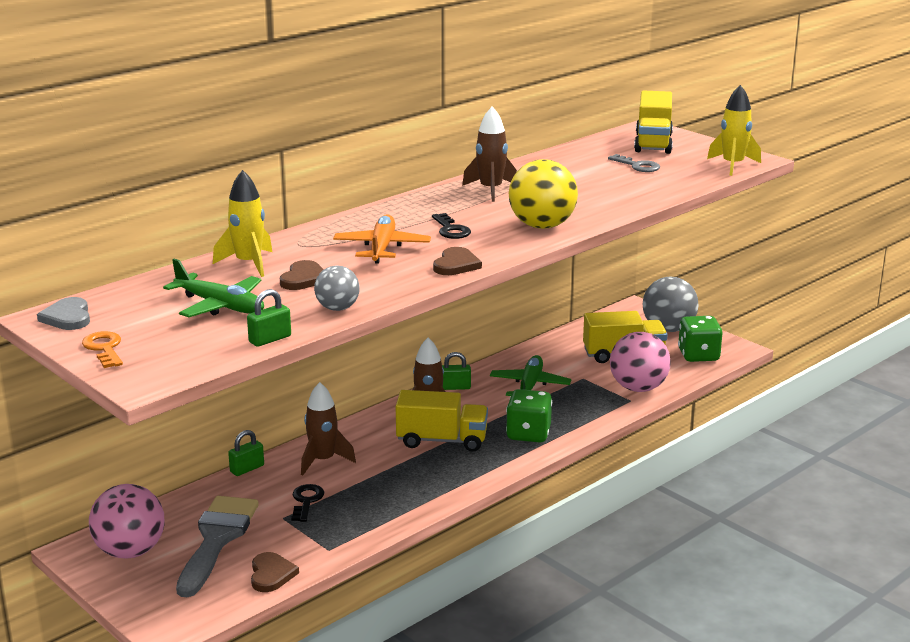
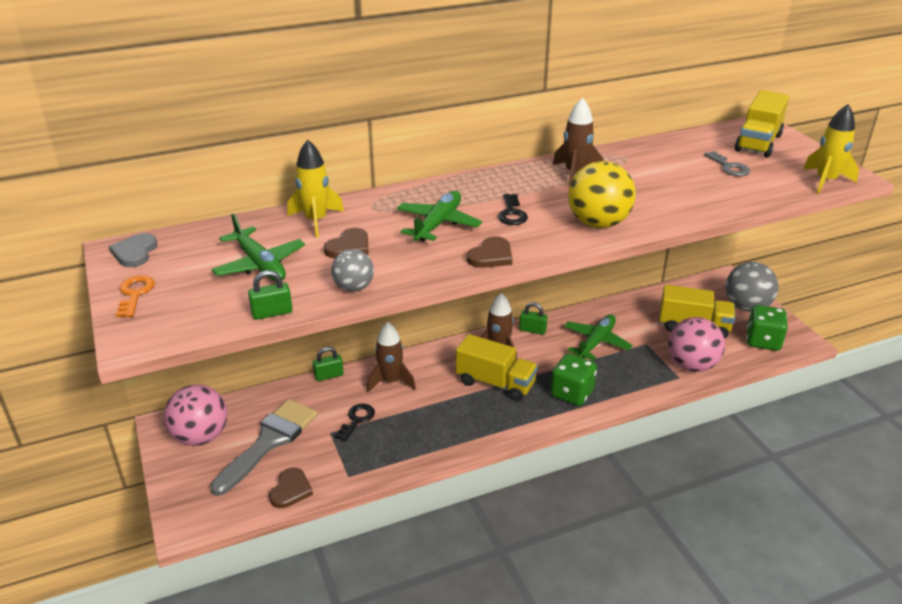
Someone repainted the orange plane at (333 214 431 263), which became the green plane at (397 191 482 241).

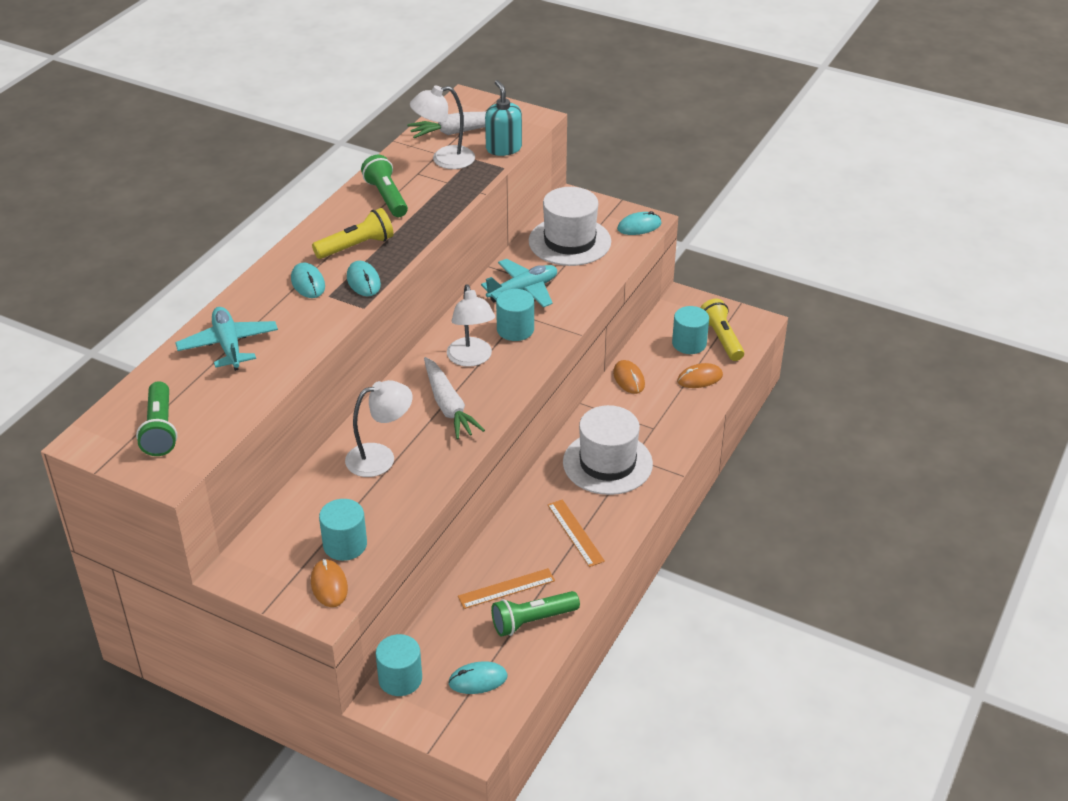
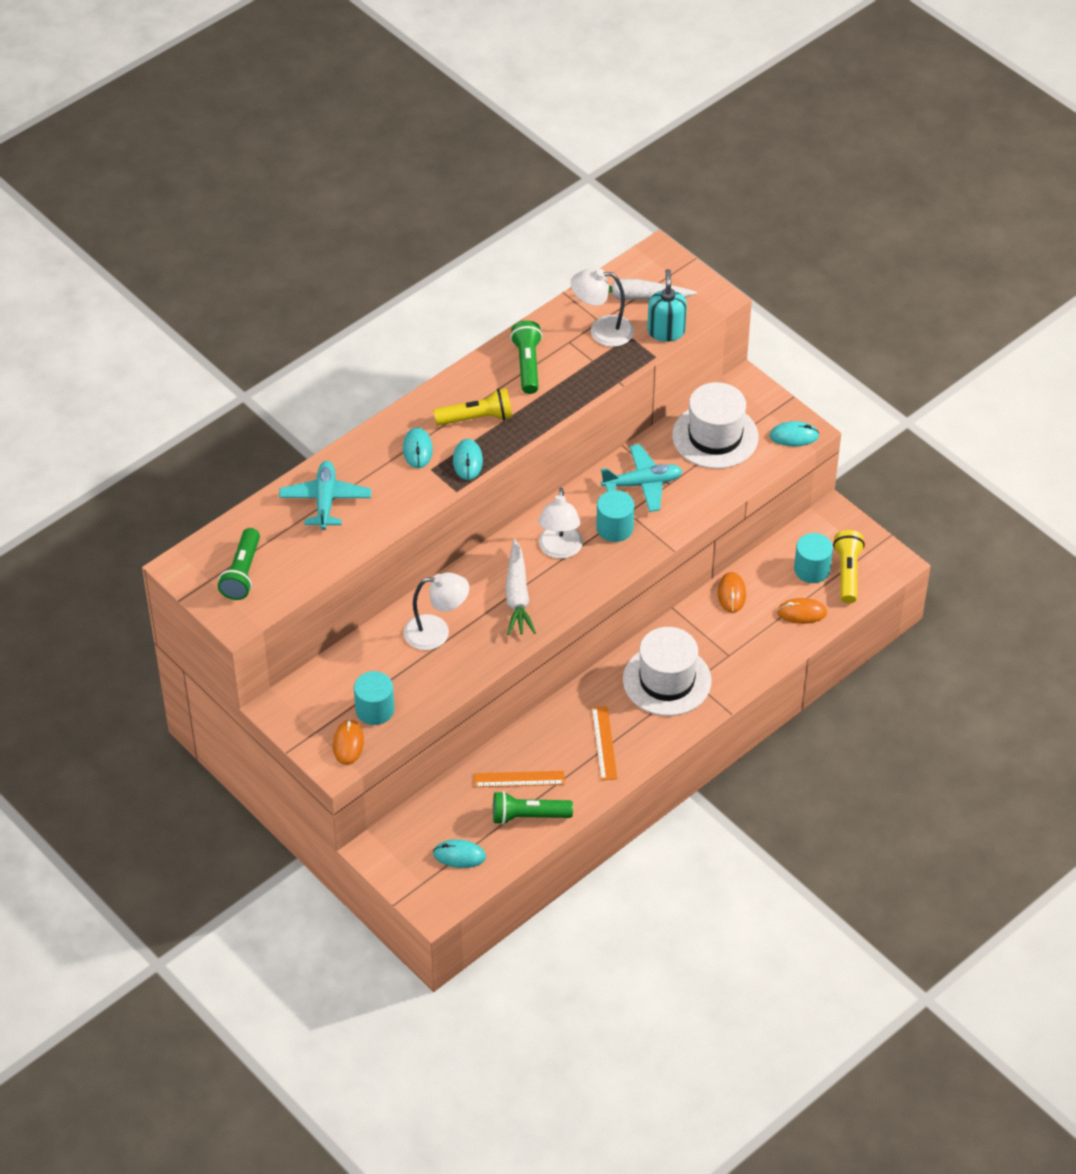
Someone took away the turquoise cylinder at (376 634 422 696).

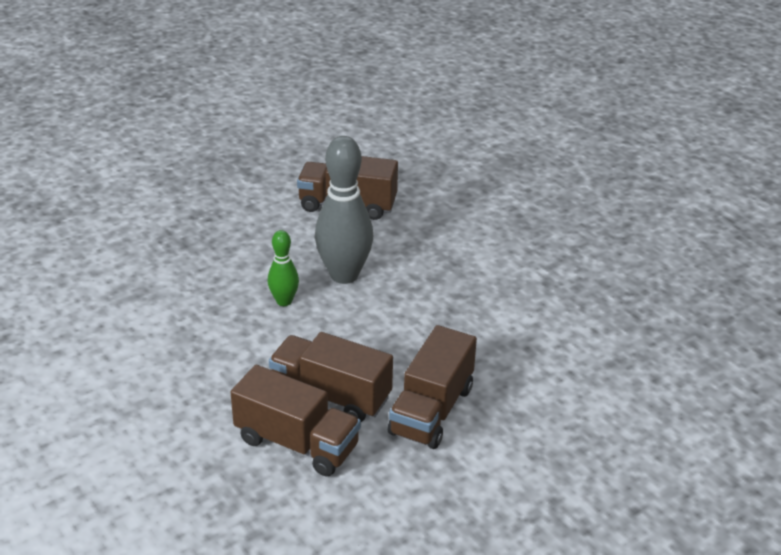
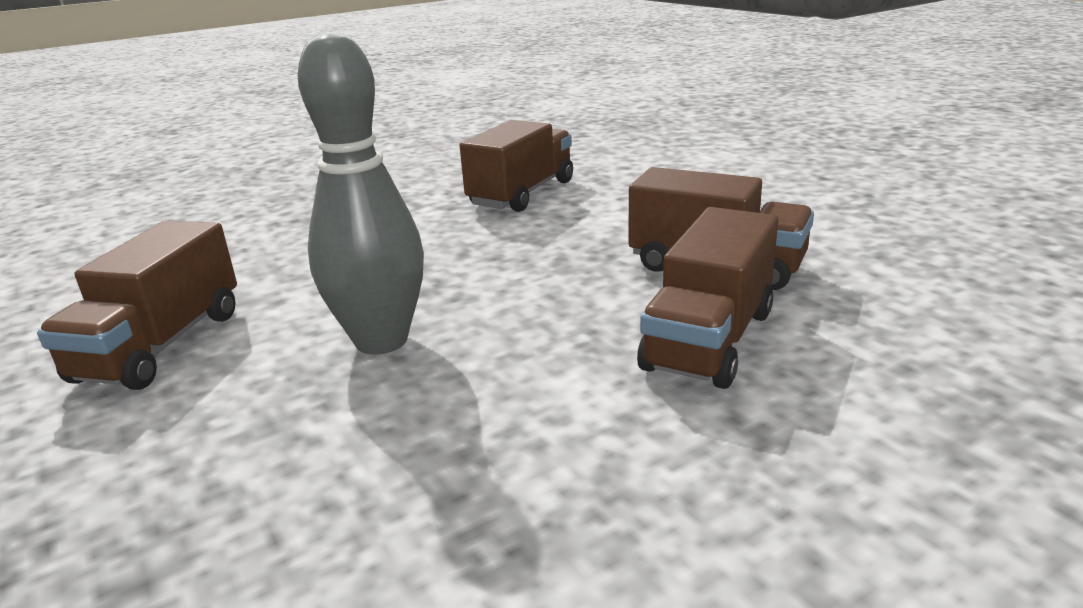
Someone took away the green bowling pin at (268 230 299 306). Someone carried the brown truck from (231 365 361 476) to (460 120 573 212).

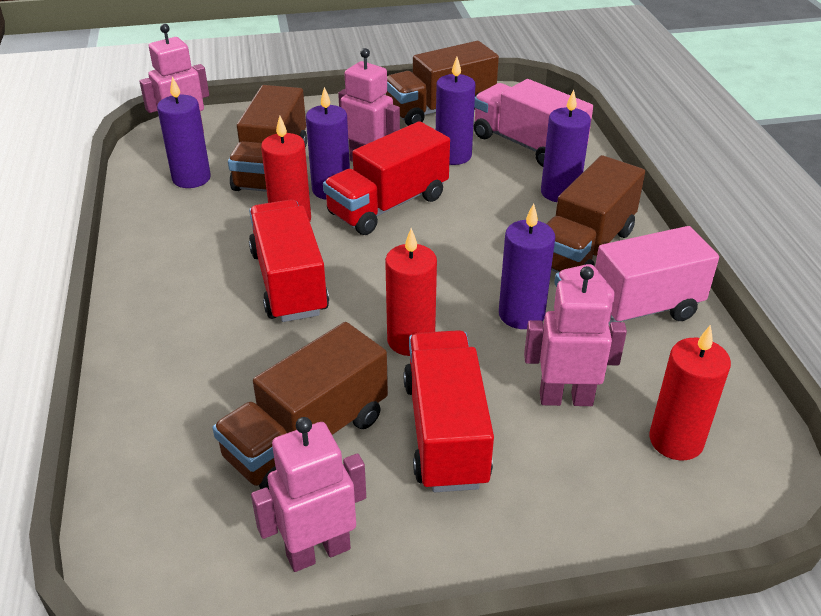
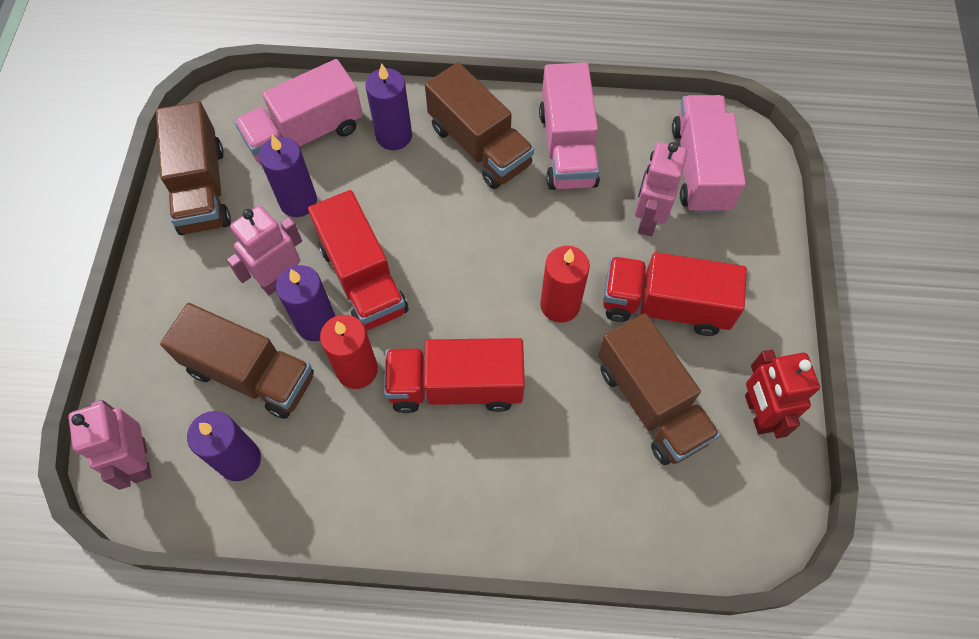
Someone took away the purple candle at (499 204 555 329). Someone swapped the red candle at (649 325 731 460) for the pink truck at (672 95 746 214). Someone repainted the pink robot at (251 417 366 572), which became the red robot at (745 350 820 439).

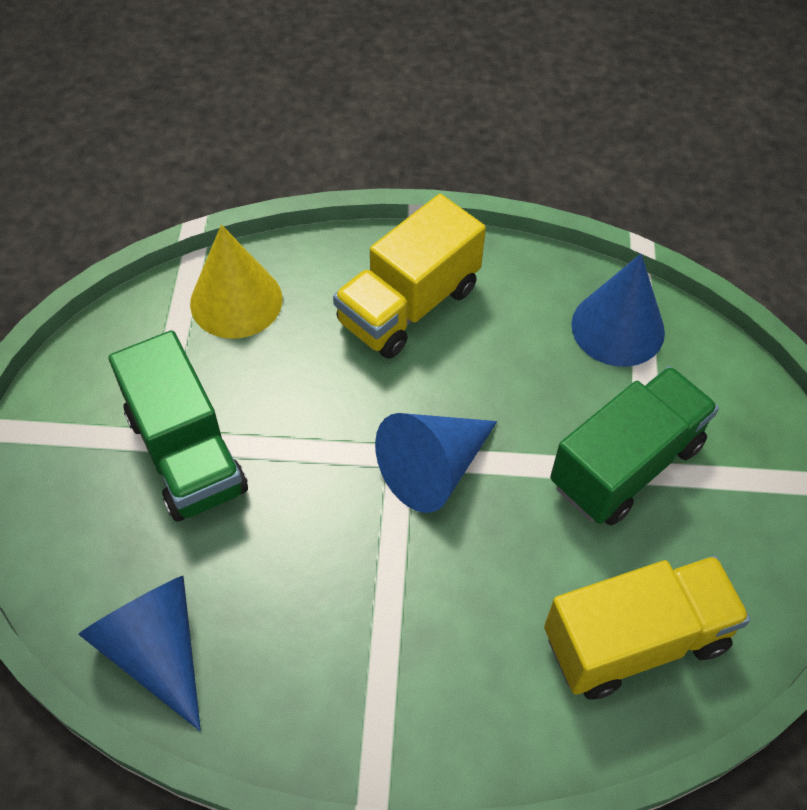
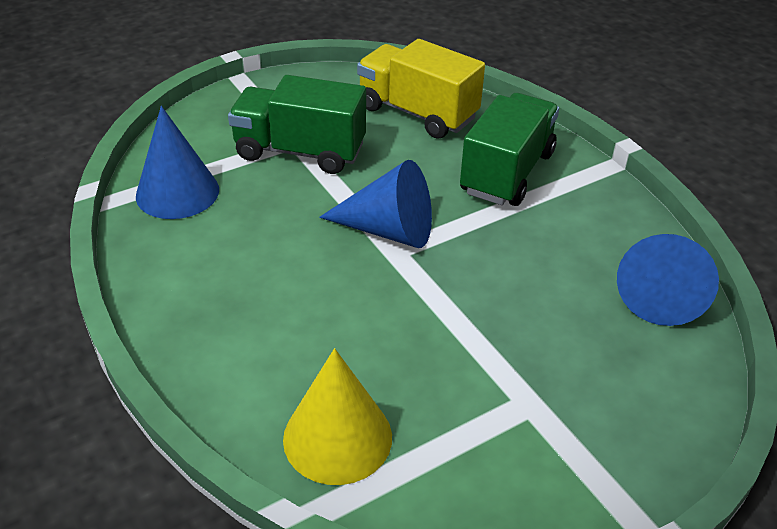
Someone took away the yellow truck at (333 194 486 359). Someone carried the green truck from (109 330 248 522) to (460 93 559 206).

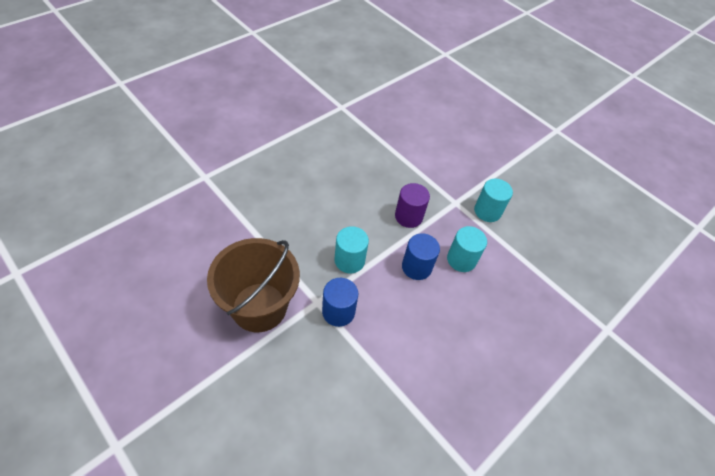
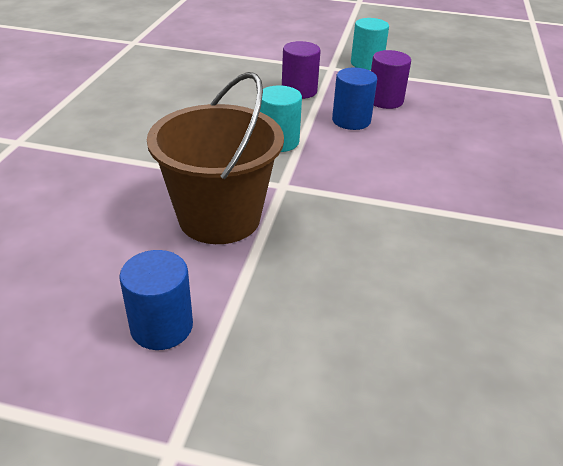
Someone carried the blue cylinder from (322 278 358 327) to (119 250 193 350). Someone repainted the turquoise cylinder at (447 226 487 272), which became the purple cylinder at (371 50 411 109).

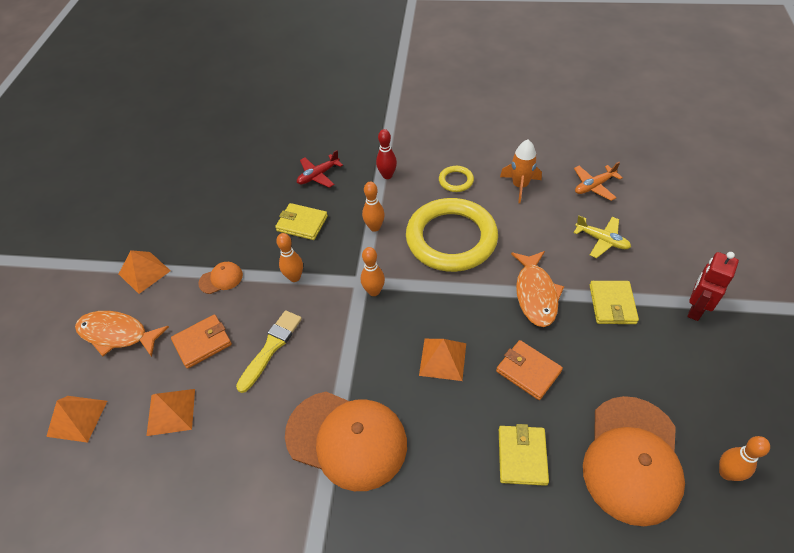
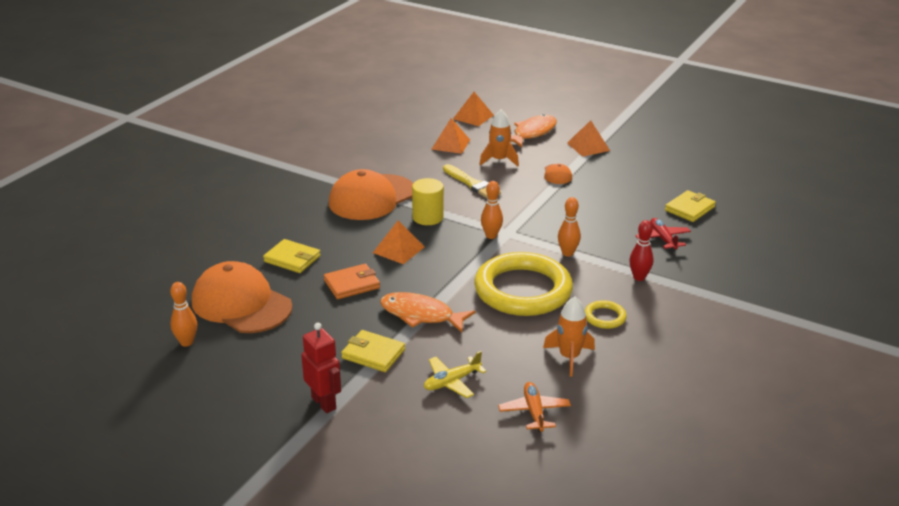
Someone took away the orange bowling pin at (276 233 303 282). Someone put down the yellow cylinder at (412 178 444 225). Someone carried the yellow wallet from (275 203 328 240) to (665 190 716 222). Someone swapped the orange wallet at (171 314 232 369) for the orange rocket at (479 110 519 166).

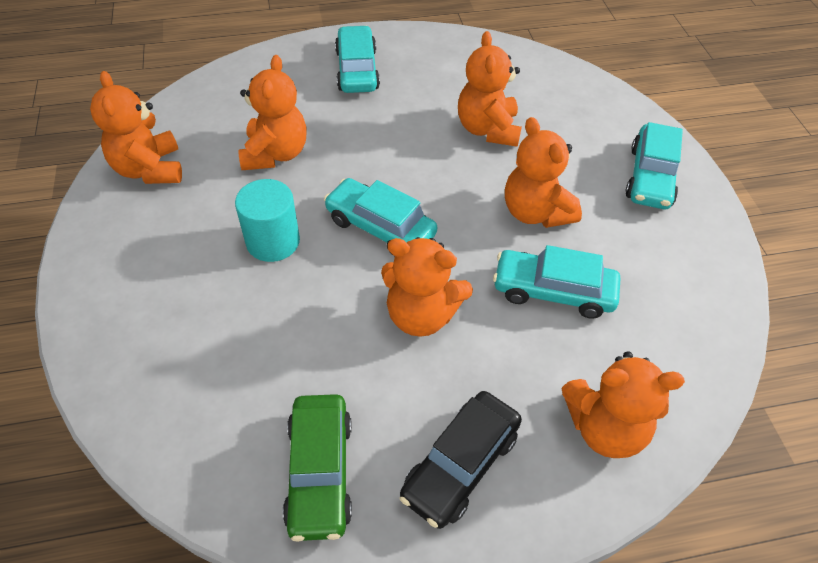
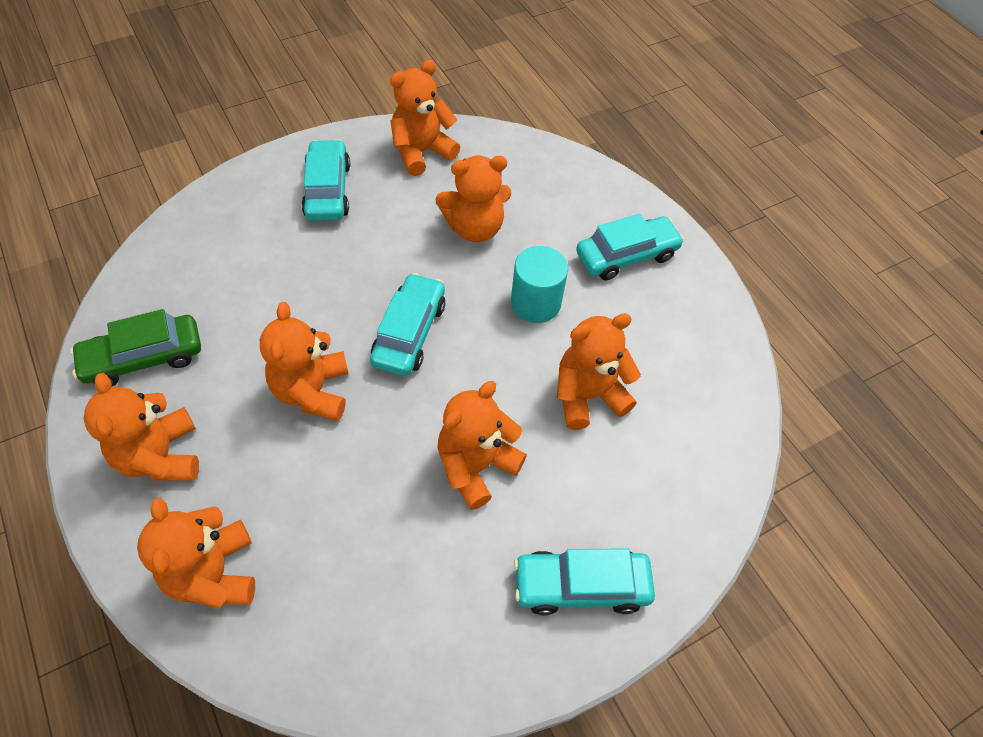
Someone carried the turquoise cylinder from (235 179 300 262) to (511 246 568 323). Someone carried the turquoise car from (493 245 620 319) to (301 139 350 221). Someone swapped the black car at (399 391 522 529) for the orange teddy bear at (83 373 199 481).

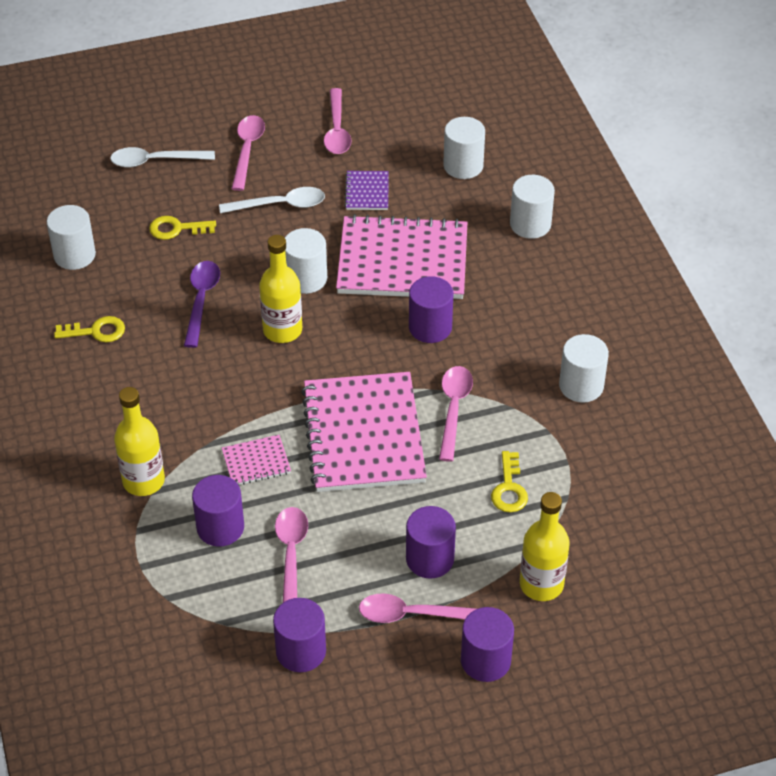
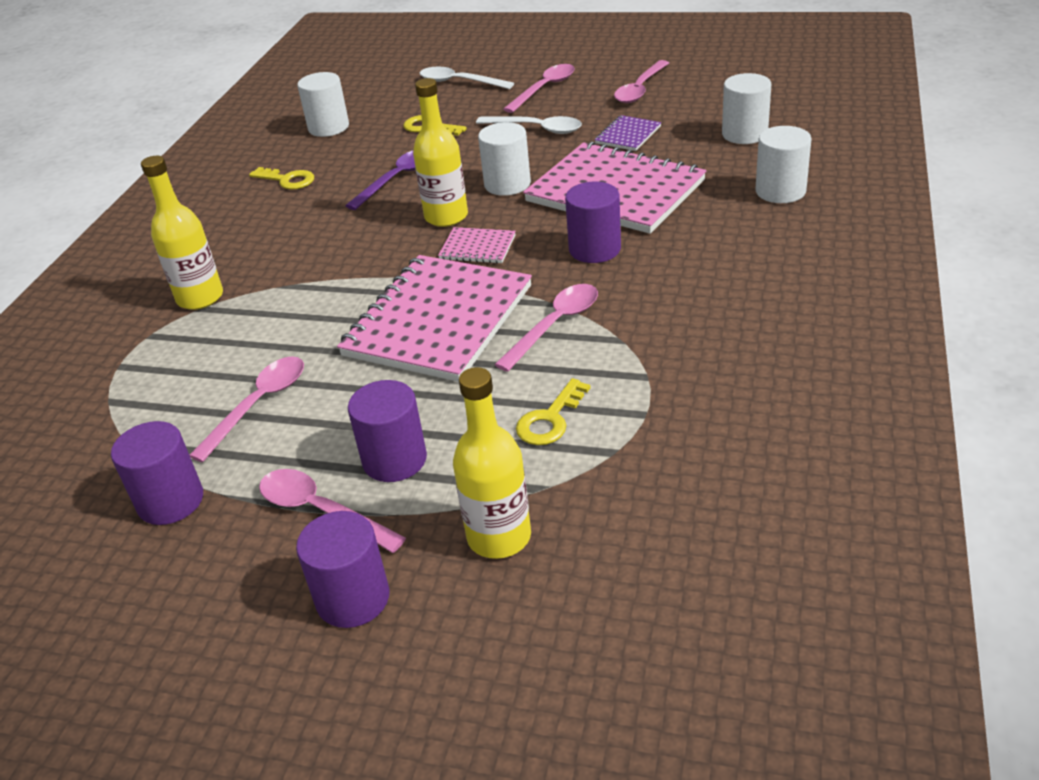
Someone took away the purple cylinder at (192 475 244 547). Someone took away the white cylinder at (559 334 609 403). Someone carried the pink notebook from (222 435 291 485) to (438 227 516 264).

